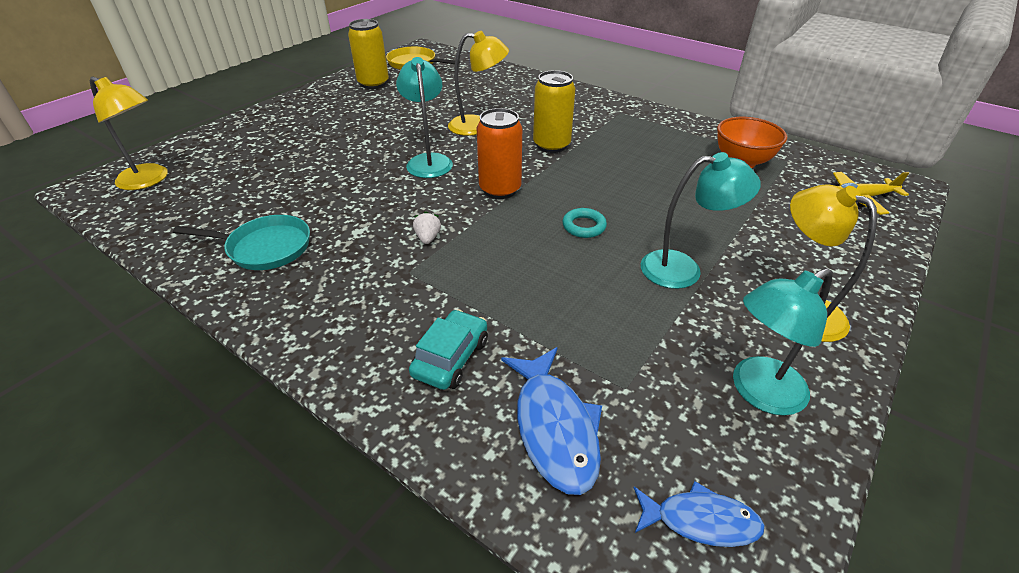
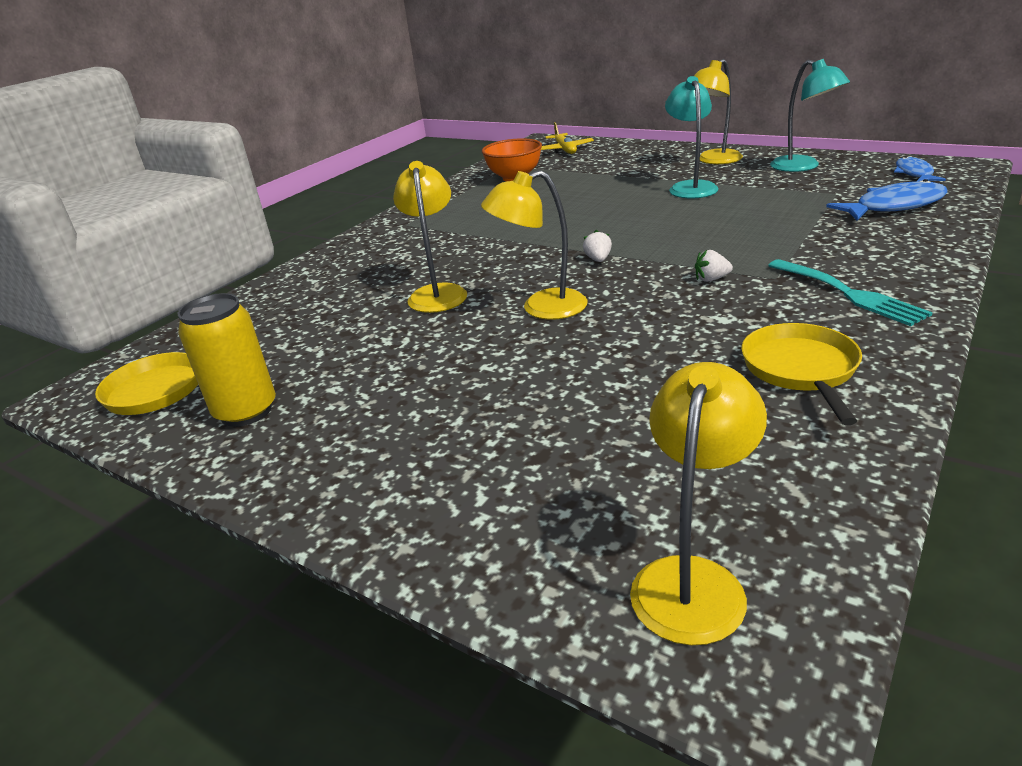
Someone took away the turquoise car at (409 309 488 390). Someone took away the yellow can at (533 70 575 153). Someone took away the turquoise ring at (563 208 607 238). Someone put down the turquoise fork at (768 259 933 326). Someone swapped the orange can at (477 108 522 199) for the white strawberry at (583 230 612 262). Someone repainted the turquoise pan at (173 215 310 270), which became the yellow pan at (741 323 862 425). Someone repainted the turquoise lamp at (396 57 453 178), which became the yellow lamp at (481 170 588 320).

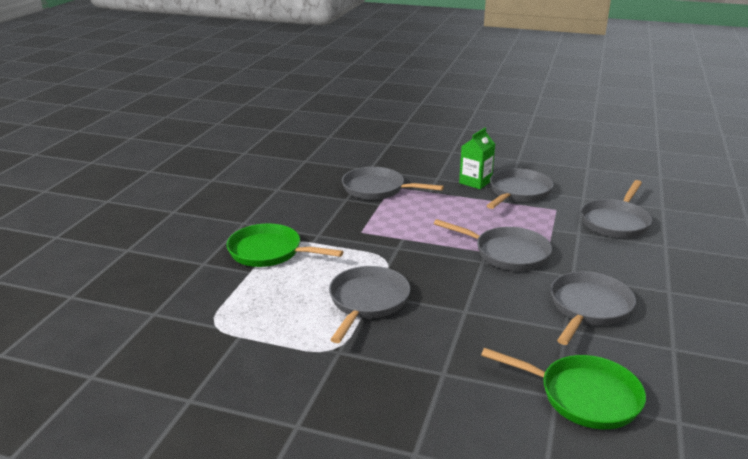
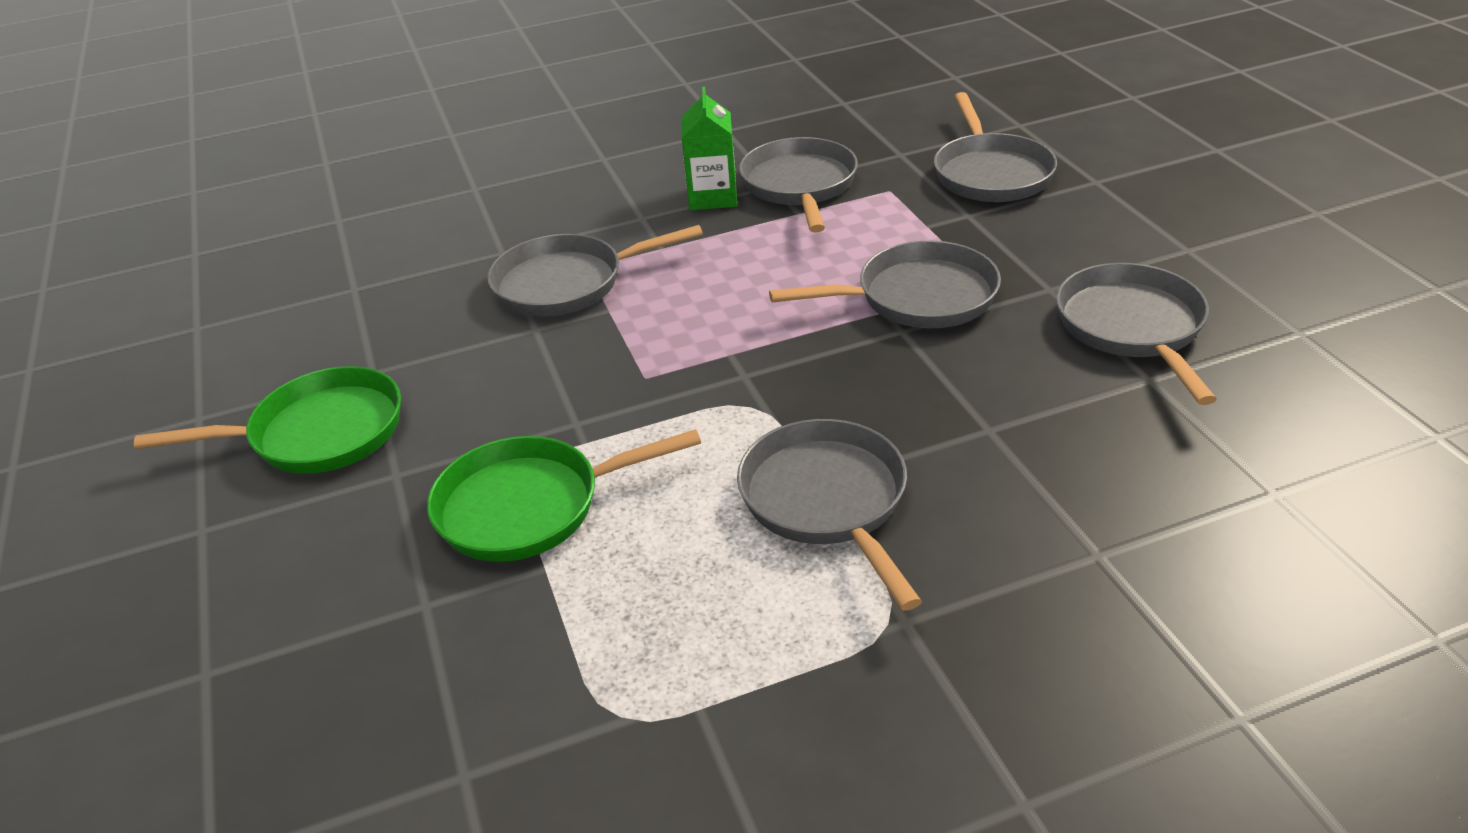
Someone carried the green pan from (481 348 646 429) to (134 366 401 474).

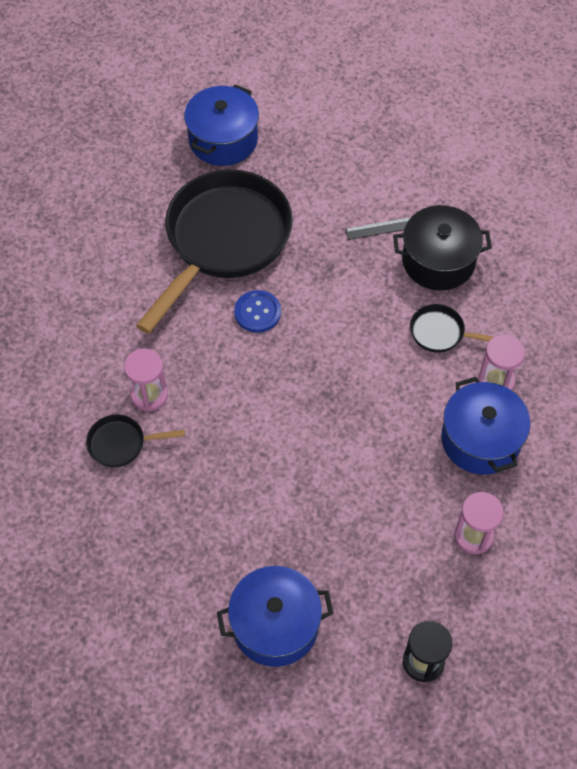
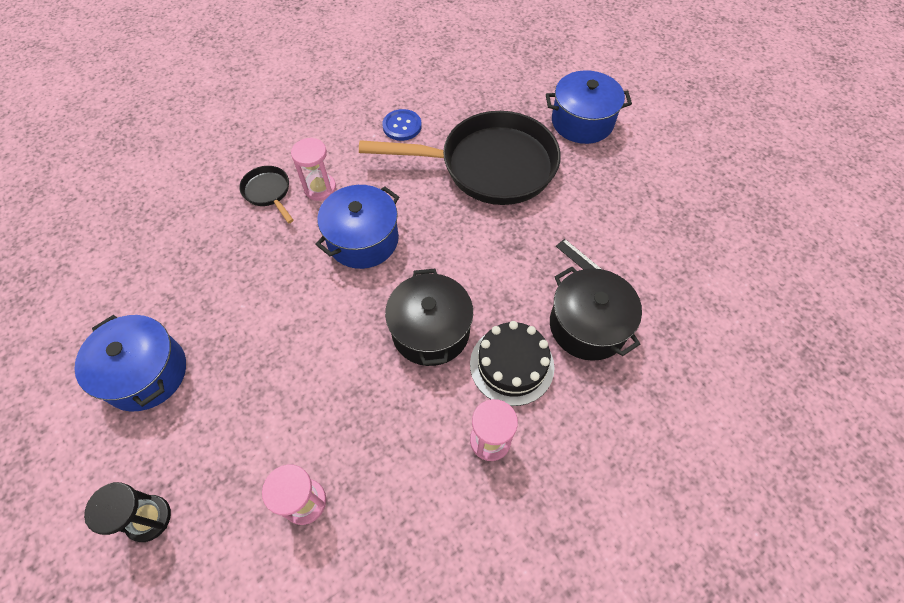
Someone put down the black pot at (385 269 473 366). Someone carried the blue button from (234 290 281 333) to (382 109 422 141). Someone carried the blue pot from (441 377 530 475) to (315 185 399 269). Someone swapped the black pan at (410 304 493 353) for the black cake at (470 321 554 406).

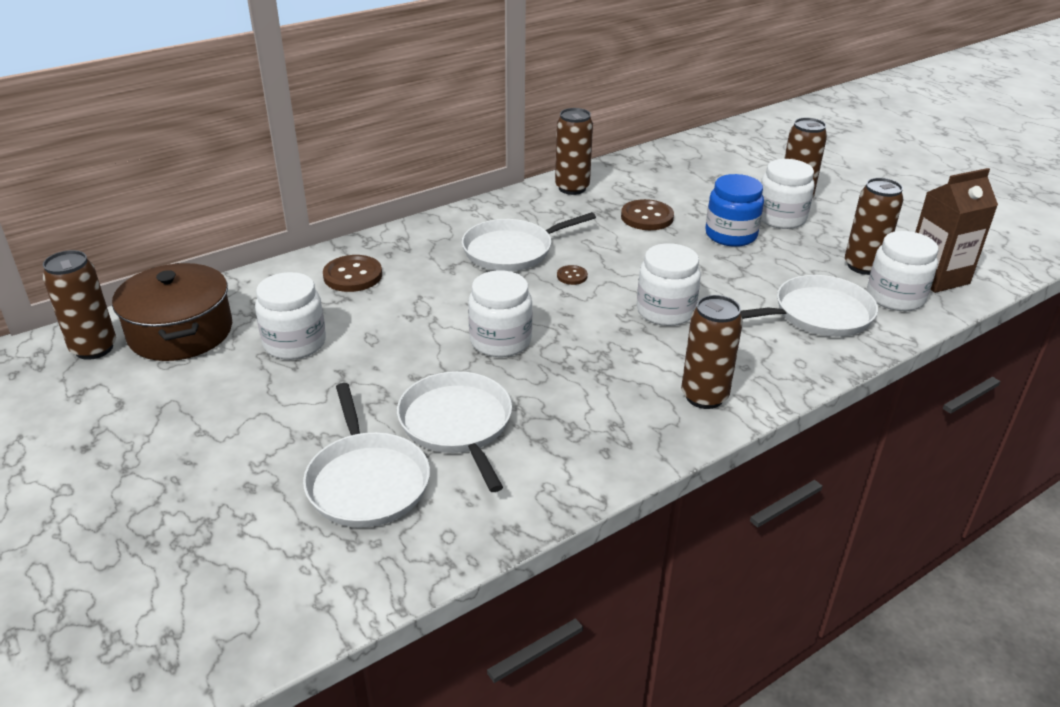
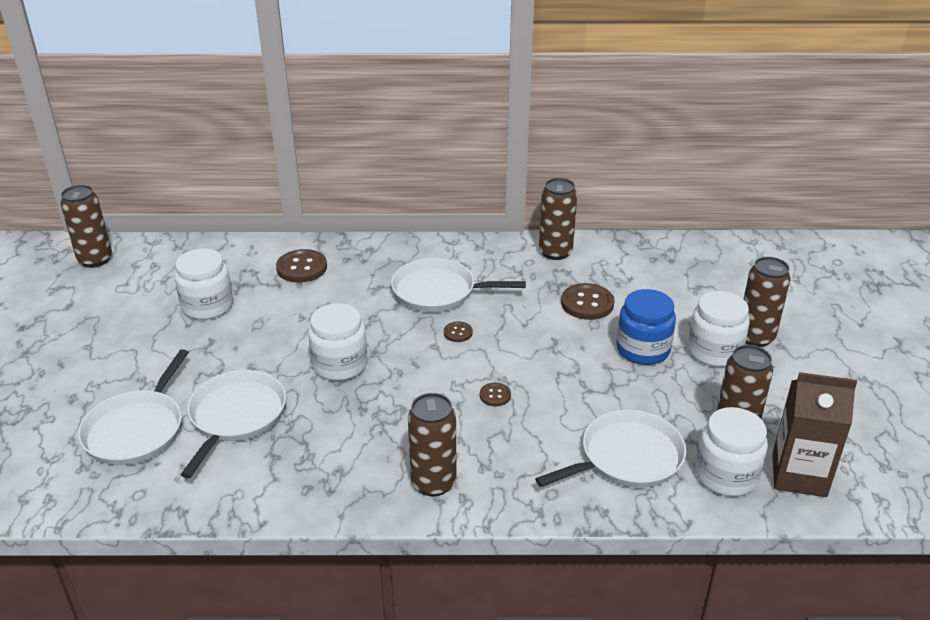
Someone took away the brown pot at (112 263 232 361). Someone swapped the white jar at (637 243 701 326) for the brown button at (480 383 511 406). Someone rotated the white pan at (740 275 878 337) by 45 degrees counterclockwise.

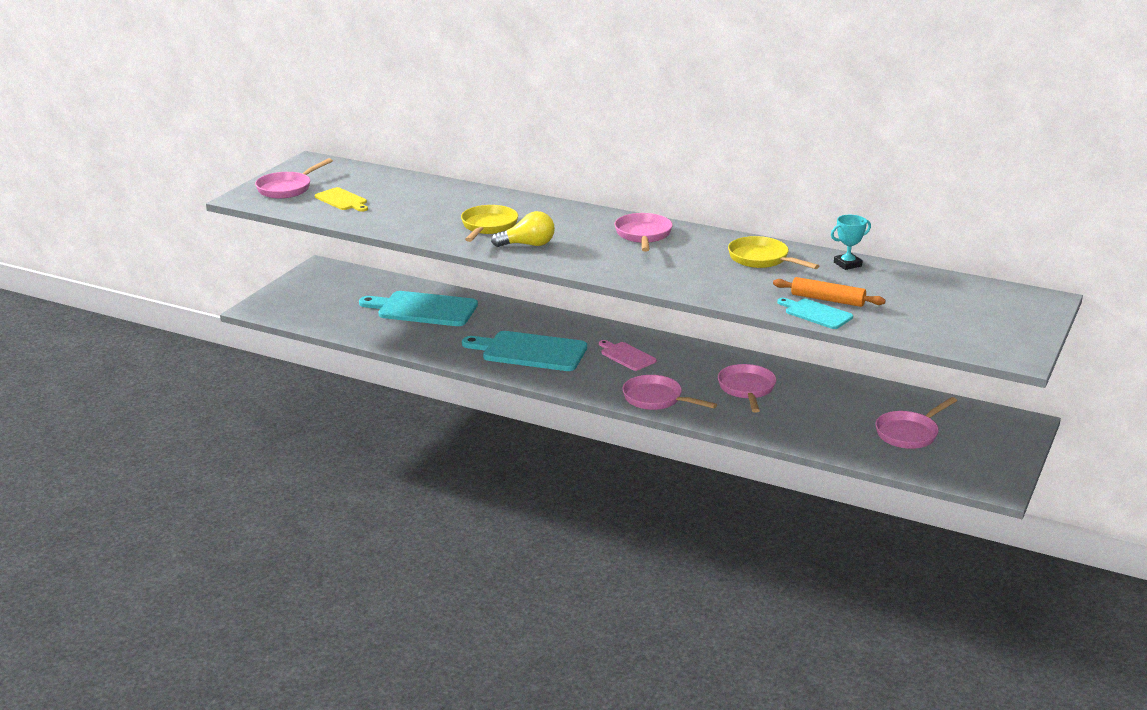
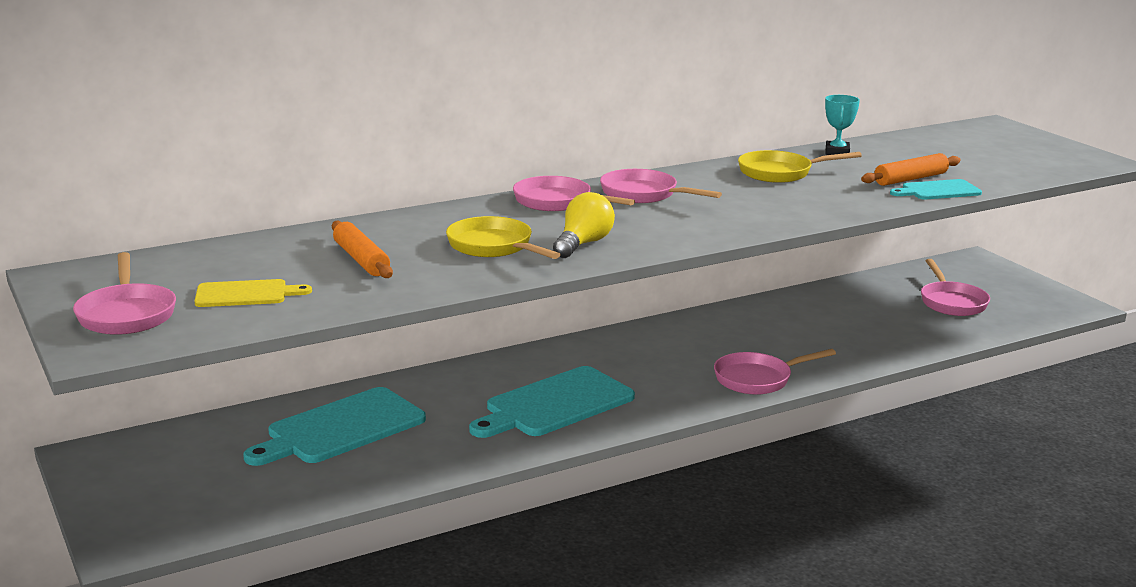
Someone took away the pink cutting board at (599 340 656 371). Someone put down the orange rolling pin at (332 221 393 278). Someone carried the pink pan from (718 364 776 413) to (513 176 635 211).

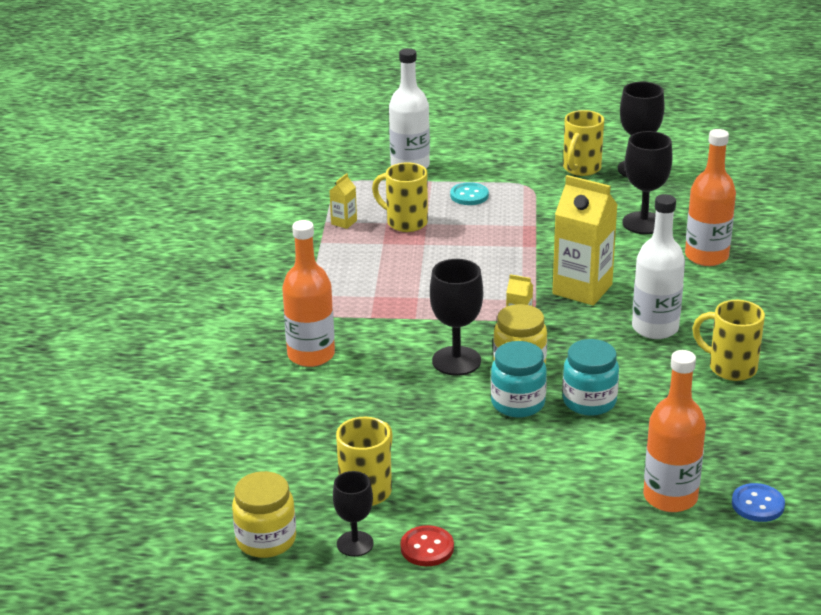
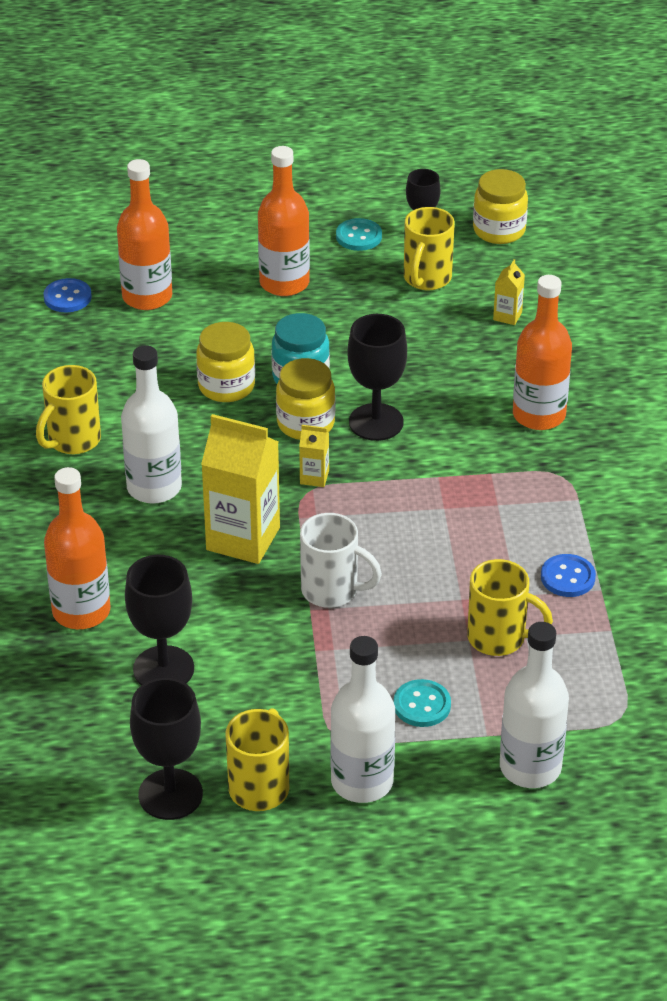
Someone put down the orange bottle at (258 146 310 296). Someone put down the white mug at (300 513 382 608). Someone put down the white bottle at (330 636 395 803). Someone put down the blue button at (541 554 596 597). Someone carried the yellow carton from (330 173 357 229) to (493 259 525 325). Someone repainted the red button at (401 525 454 566), which became the turquoise button at (336 218 382 251). Someone repainted the turquoise jar at (562 339 619 416), which became the yellow jar at (196 322 255 402). Someone rotated the yellow mug at (692 300 765 381) by 105 degrees clockwise.

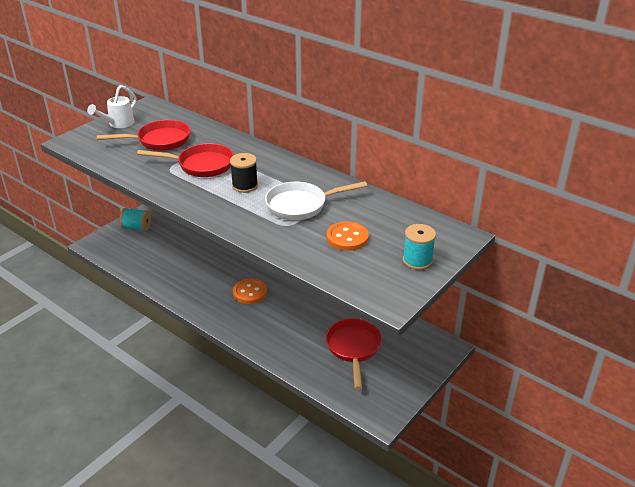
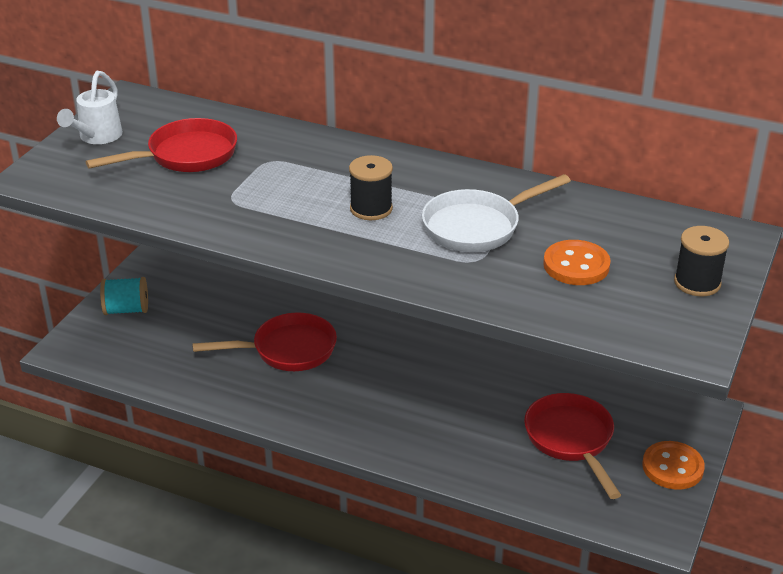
Someone carried the red pan from (137 143 234 177) to (192 312 337 371). Someone carried the orange button from (233 278 267 304) to (642 441 705 490). Someone repainted the turquoise spool at (403 224 436 270), which became the black spool at (674 226 729 296).

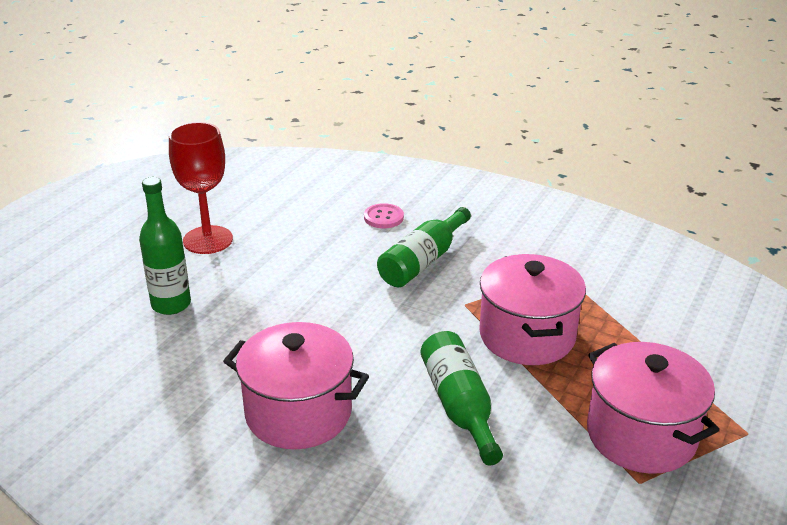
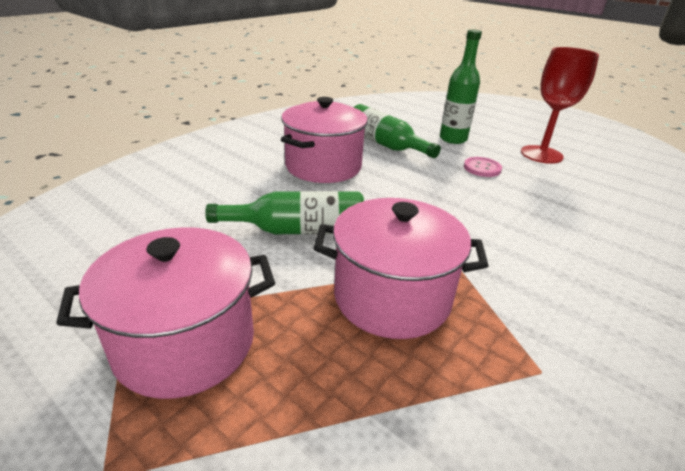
Someone carried the pink button from (364 203 404 229) to (464 157 502 177). Someone carried the green bottle from (377 207 471 287) to (353 104 441 158).

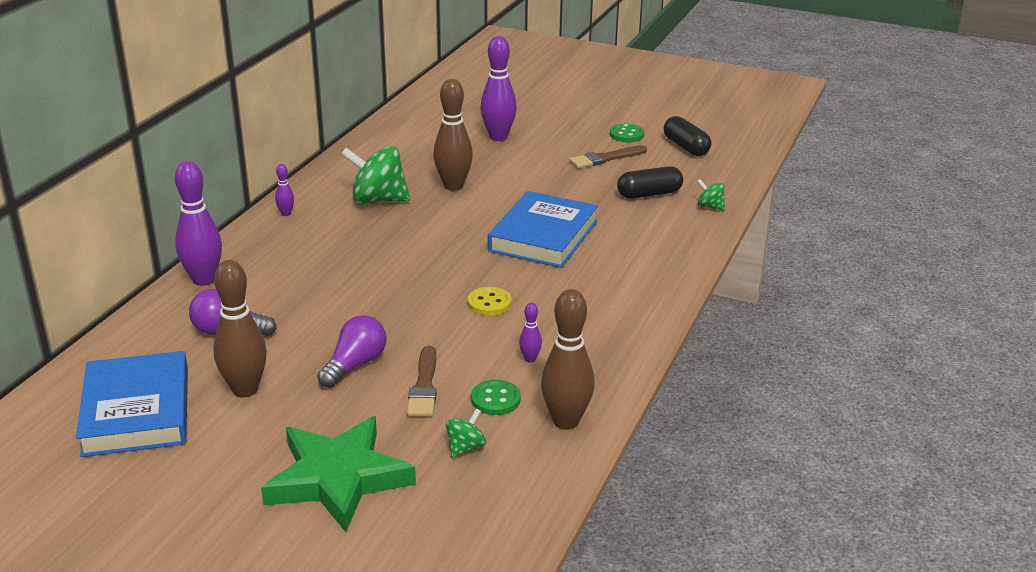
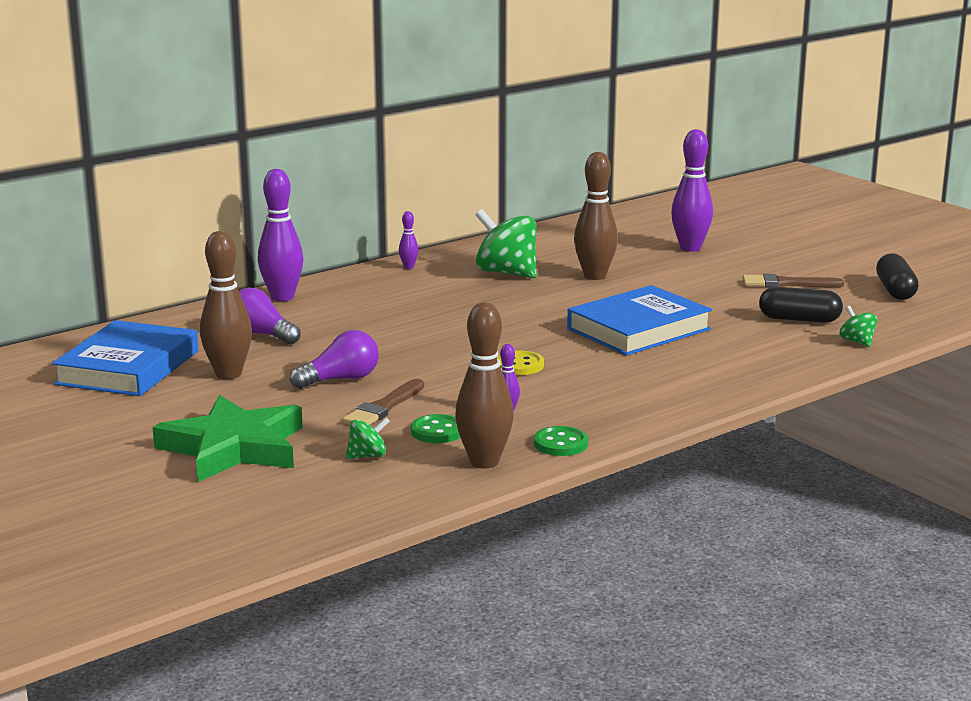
Someone carried the green button from (610 124 644 142) to (534 426 588 456).

